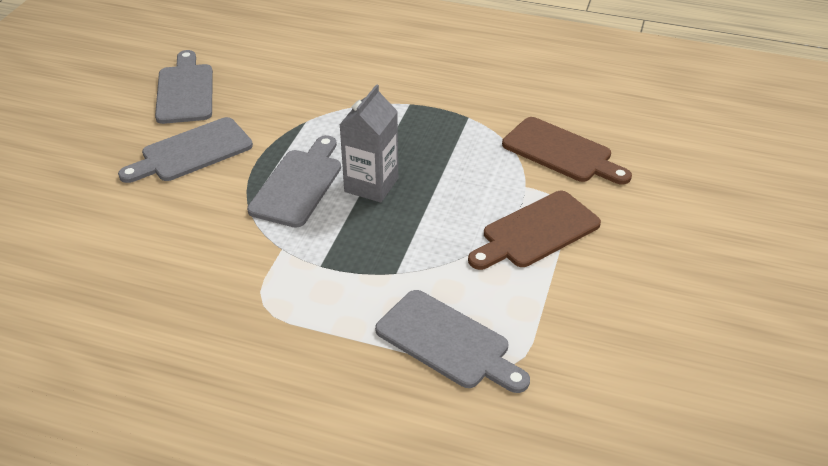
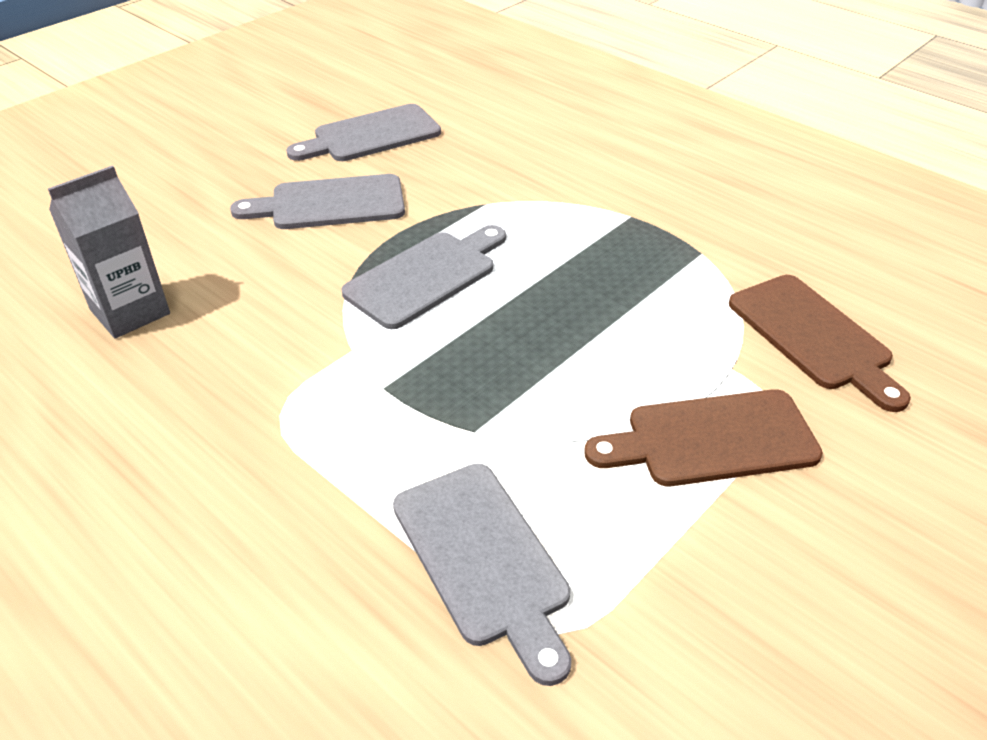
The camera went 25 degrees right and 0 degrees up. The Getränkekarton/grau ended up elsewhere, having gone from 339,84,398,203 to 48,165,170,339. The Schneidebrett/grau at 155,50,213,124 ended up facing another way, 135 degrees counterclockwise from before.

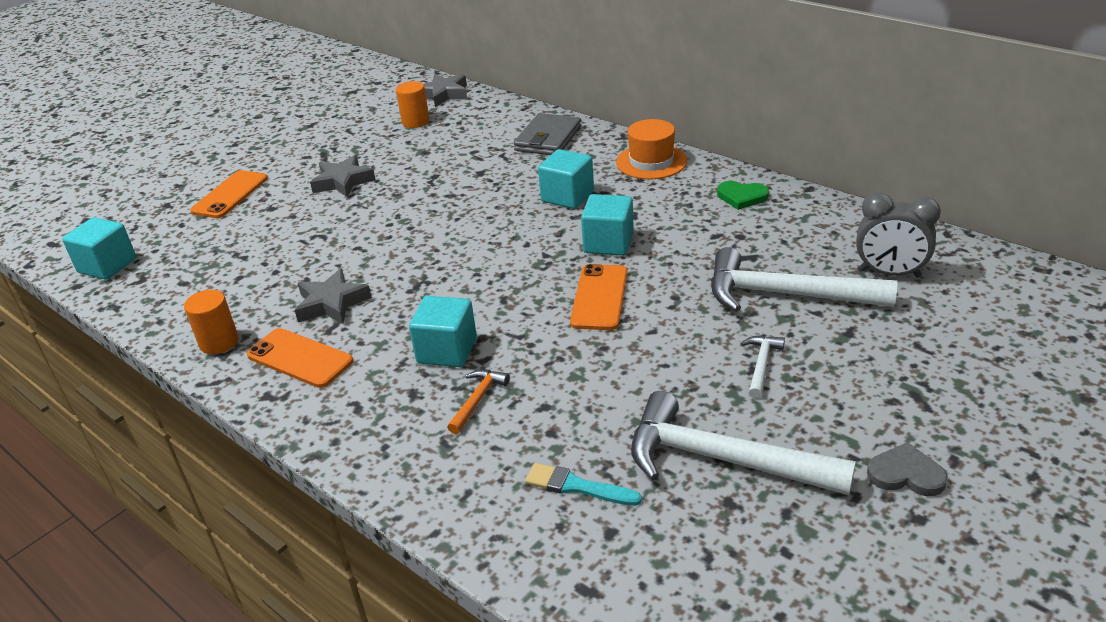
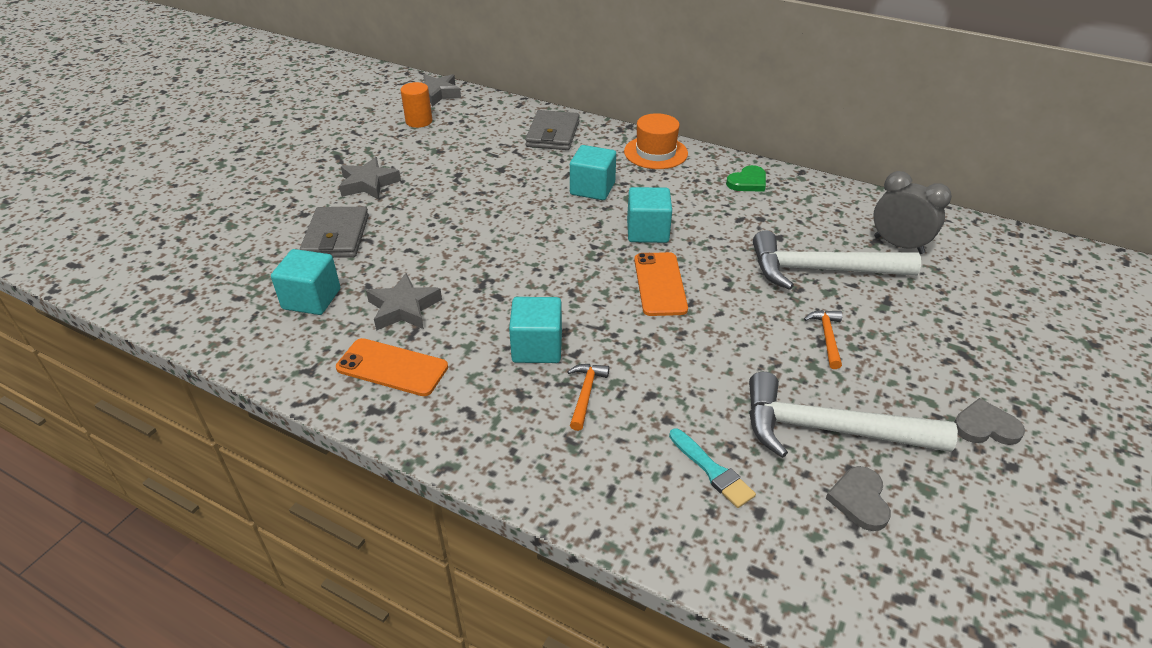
The camera went 15 degrees left and 5 degrees up. The Kubus/türkis ended up elsewhere, having gone from 62,217,136,280 to 271,249,340,315. The second view gained the Geldbörse/grau at 300,207,369,258. The Pinsel/türkis at 525,463,642,506 ended up facing another way, 135 degrees counterclockwise from before. The Herz/grün at 717,181,769,210 ended up facing another way, 45 degrees counterclockwise from before. What was the Hammer/weiß at 740,335,785,399 turned into the Hammer/orange at 804,310,842,369. The second view gained the Herz/grau at 826,466,891,531. The Wecker/grau at 856,192,941,277 ended up facing another way, 150 degrees counterclockwise from before. The second view lost the Vollzylinder/orange at 184,290,239,354. The second view lost the Handy/orange at 190,170,268,218.

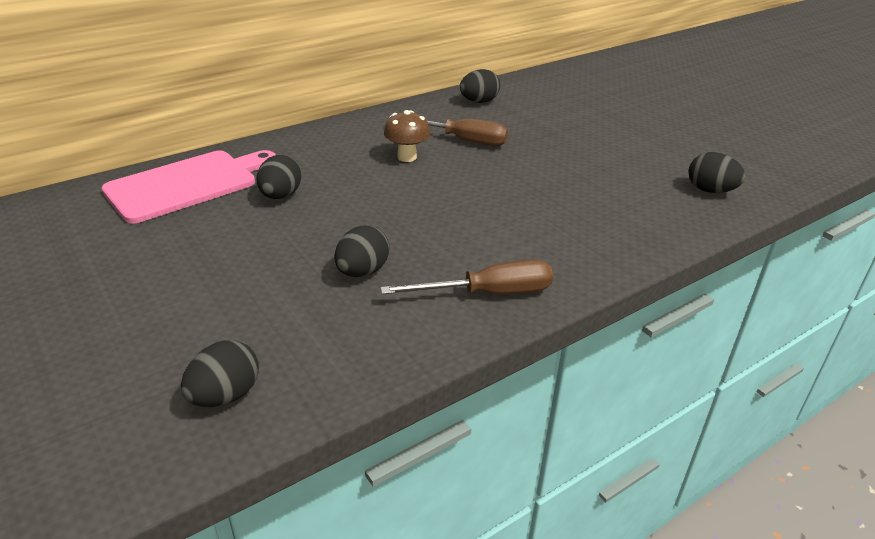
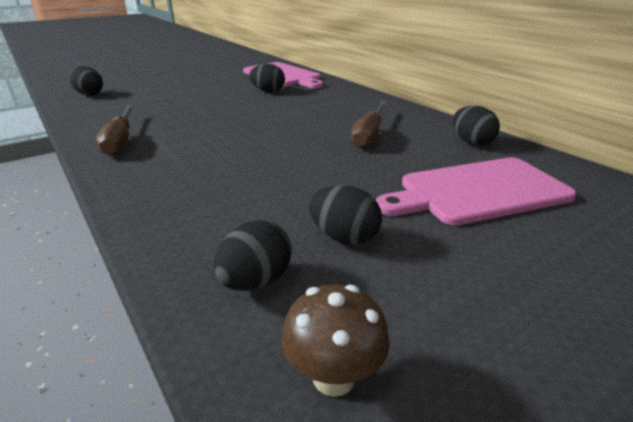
The camera went 90 degrees right and 5 degrees down. The Pilz/braun ended up elsewhere, having gone from 384,110,430,162 to 281,285,390,397. The Ei/schwarz ended up elsewhere, having gone from 334,225,390,277 to 309,185,382,245. The second view gained the Schneidebrett/rosa at 376,157,577,225.

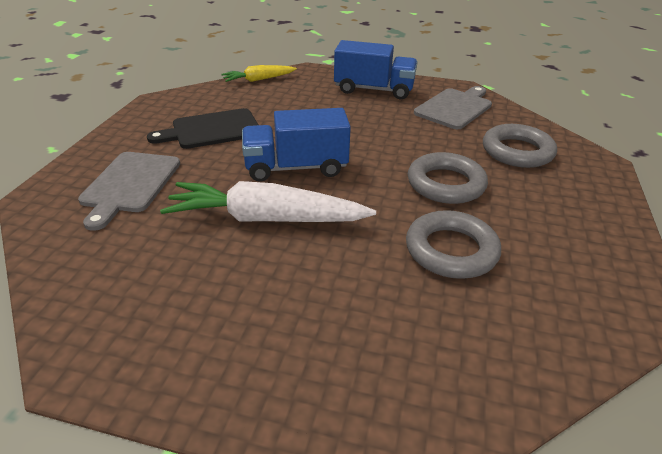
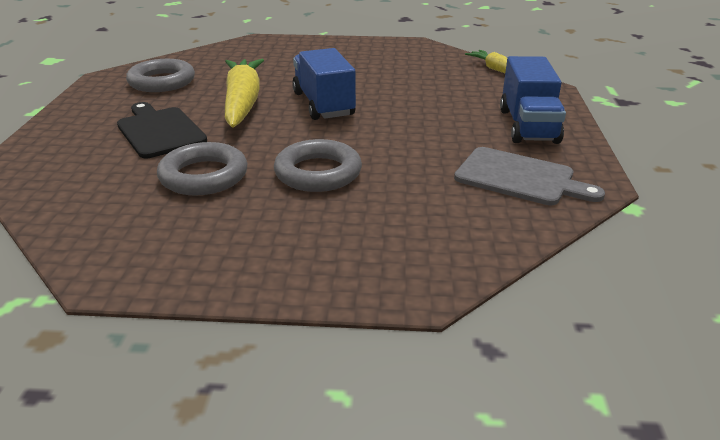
The camera went 80 degrees right and 5 degrees down. The Schneidebrett/schwarz ended up elsewhere, having gone from 147,108,258,149 to 117,102,207,158. The Ring/grau ended up elsewhere, having gone from 483,124,557,168 to 126,59,195,92. What was the Karotte/weiß at 160,181,376,222 turned into the Karotte/gelb at 225,59,264,128. The second view lost the Schneidebrett/grau at 78,152,180,231.

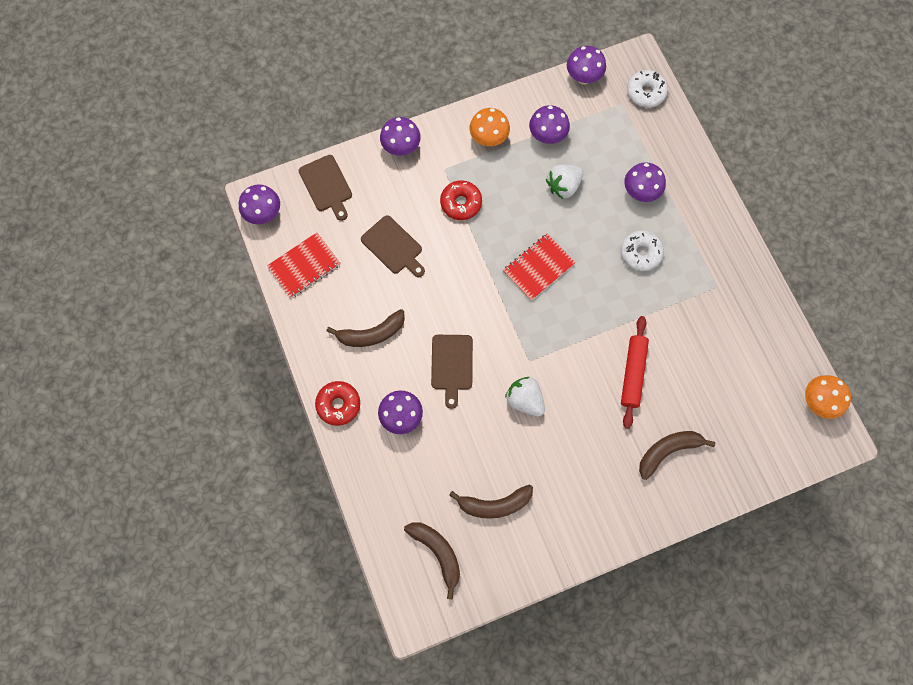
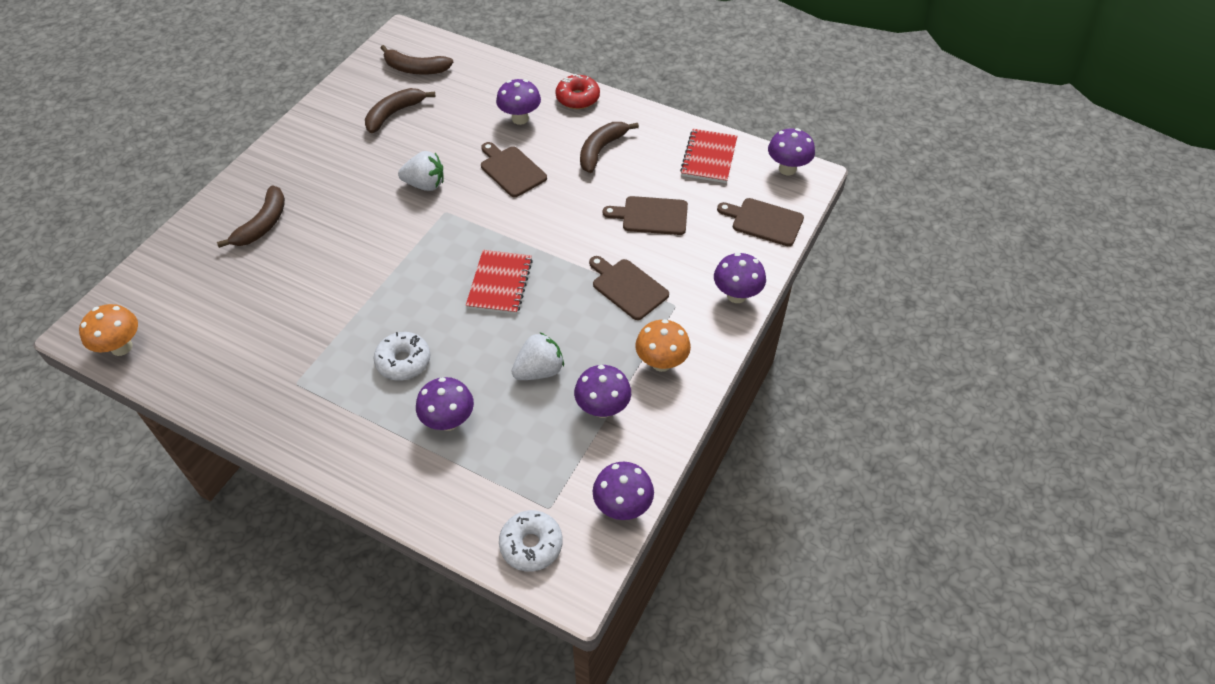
The camera went 140 degrees right and 20 degrees down. The Erdbeere/weiß at 546,165,584,199 ended up facing another way, 45 degrees clockwise from before. Where the Donut/rot stood at 440,180,482,220, the Schneidebrett/braun came to stand at 589,256,669,320. The second view lost the Nudelholz/rot at 621,316,649,429.

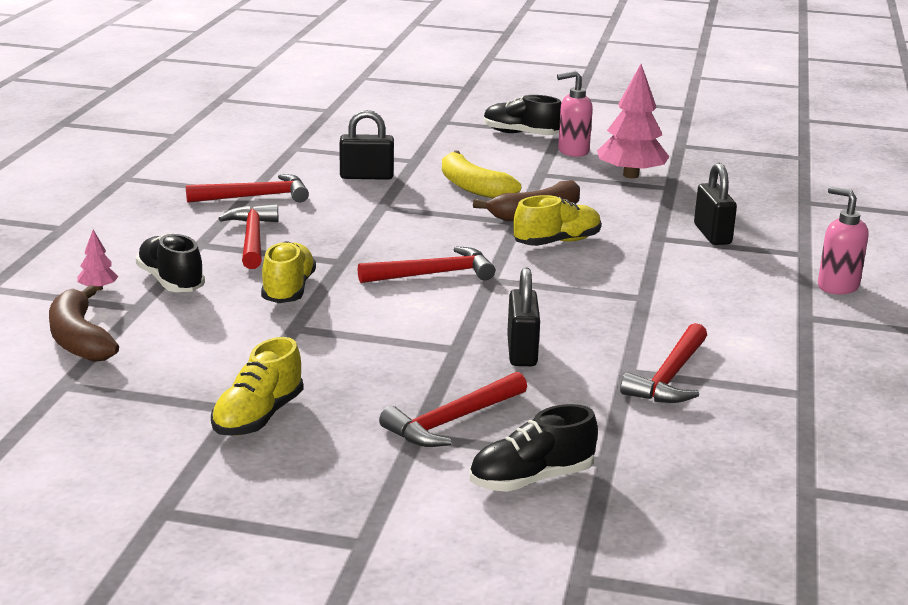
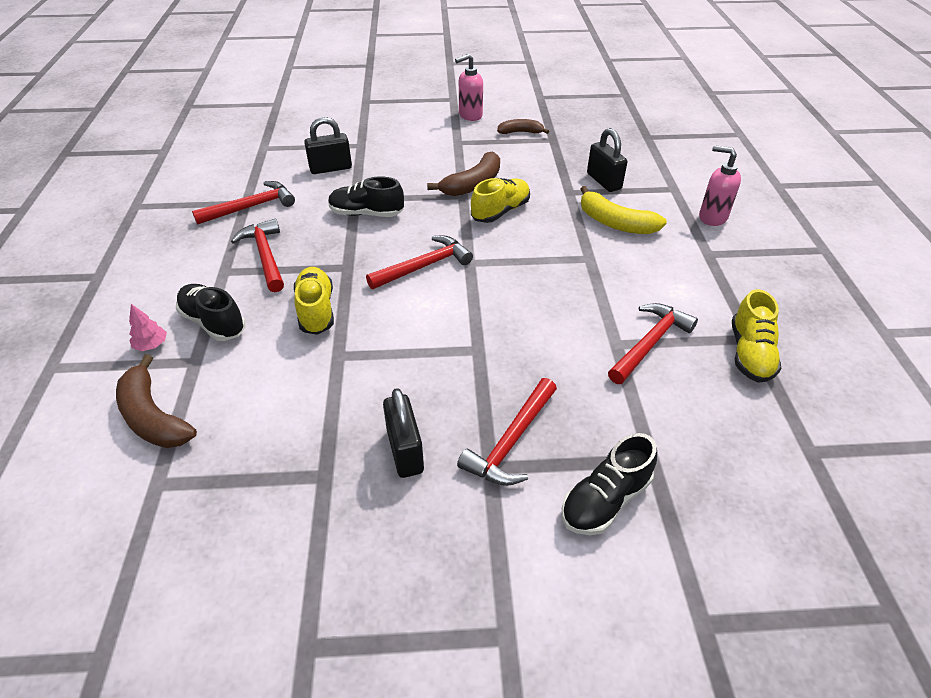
The camera went 15 degrees left and 20 degrees up. The Schuh/schwarz ended up elsewhere, having gone from 484,95,561,135 to 328,176,404,217. The Vorhängeschloss/schwarz ended up elsewhere, having gone from 507,267,540,366 to 383,388,424,478. Where the Baum/rosa stood at 597,64,669,178, the Banane/braun came to stand at 497,119,549,134. The Banane/gelb ended up elsewhere, having gone from 442,151,521,198 to 580,186,667,234. The Hammer/rot at 620,323,707,403 ended up facing another way, 150 degrees counterclockwise from before. The Schuh/gelb ended up elsewhere, having gone from 211,337,303,436 to 732,289,781,383.

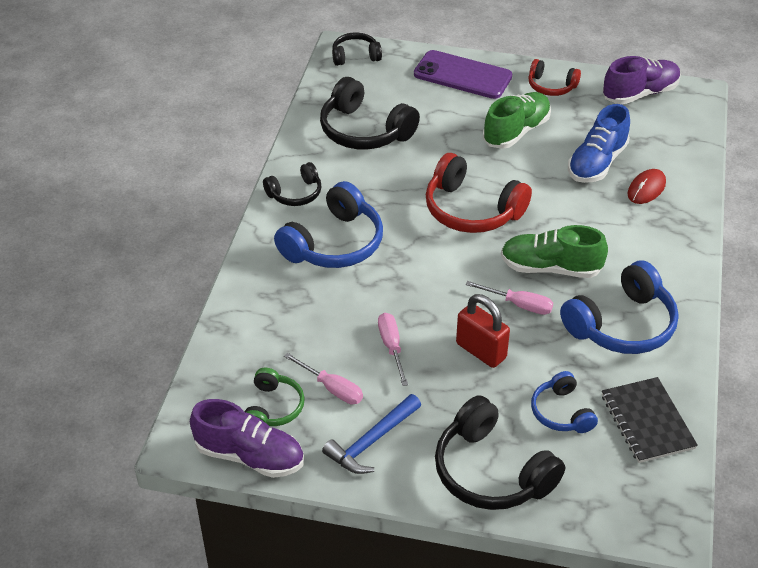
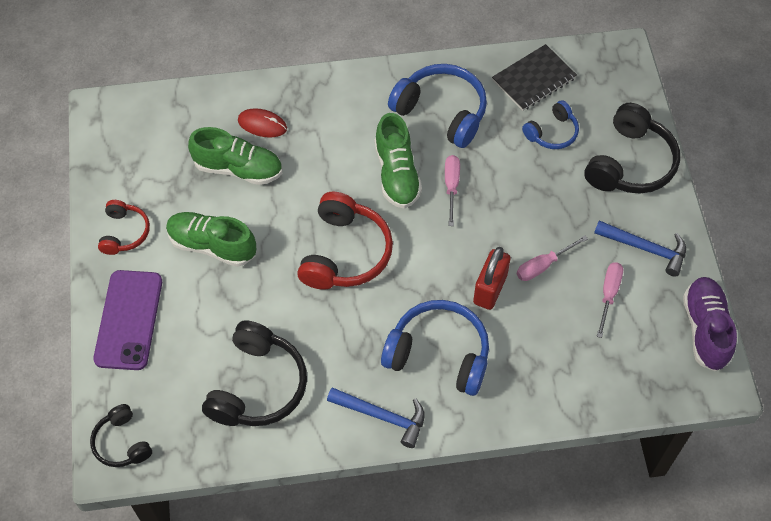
The camera went 110 degrees left and 15 degrees up. What was the Schuh/blau at 568,104,630,183 turned into the Schuh/grün at 188,127,282,185. Where the Kopfhörer/schwarz stood at 263,162,322,206, the Hammer/blau came to stand at 327,387,425,448. The Vorhängeschloss/rot ended up elsewhere, having gone from 456,294,510,368 to 473,247,511,310. The second view lost the Kopfhörer/grün at 245,368,305,426. The second view lost the Schuh/lila at 603,56,681,104.

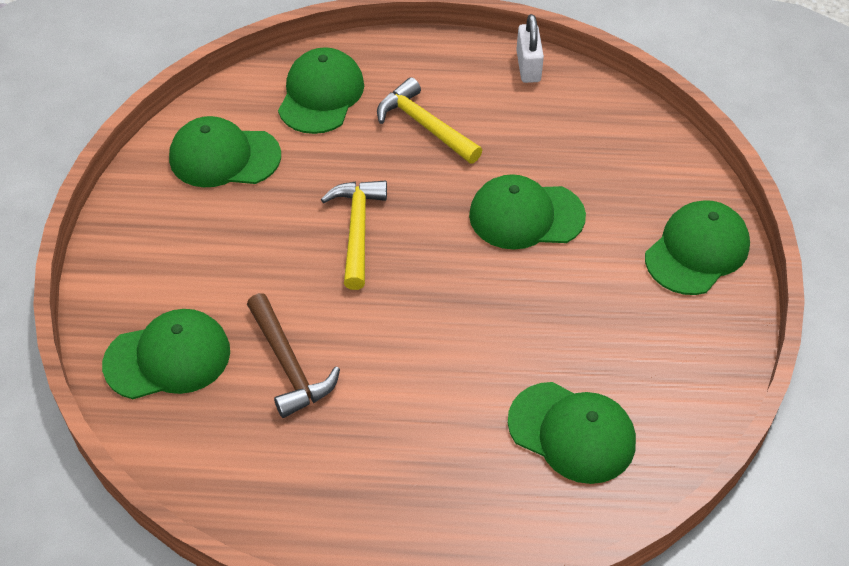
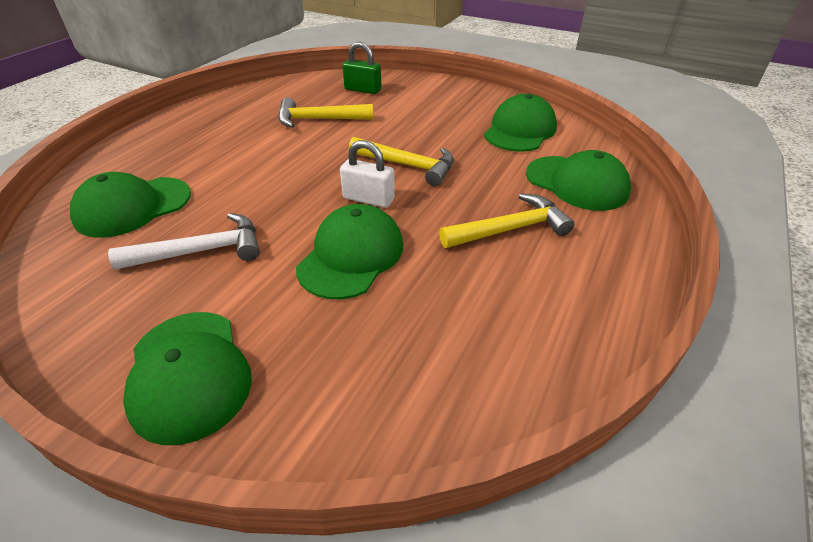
The camera went 115 degrees right and 10 degrees down. The second view gained the Hammer/weiß at 108,213,260,270. What was the Hammer/braun at 247,293,340,418 turned into the Hammer/gelb at 278,98,373,128. The Vorhängeschloss/weiß ended up elsewhere, having gone from 516,14,544,83 to 340,140,395,208. Where the Kappe/grün stood at 102,309,230,399, the Vorhängeschloss/grün came to stand at 342,42,382,94.

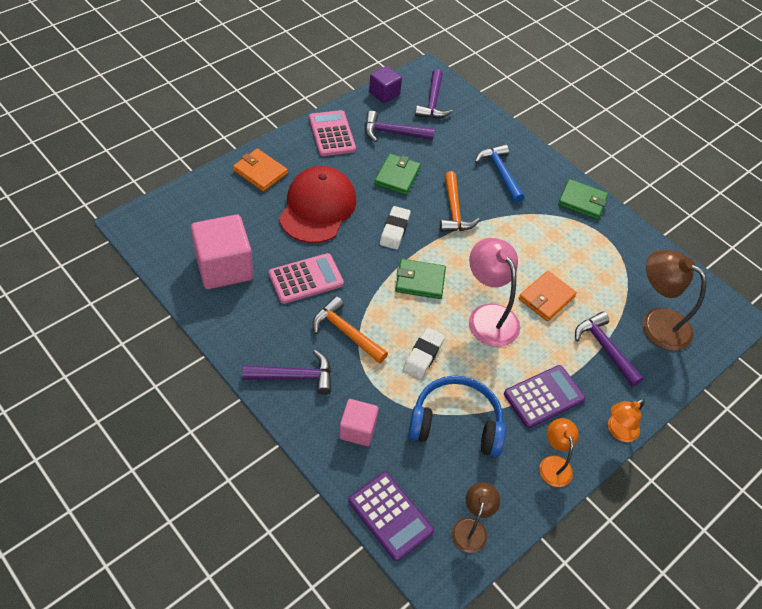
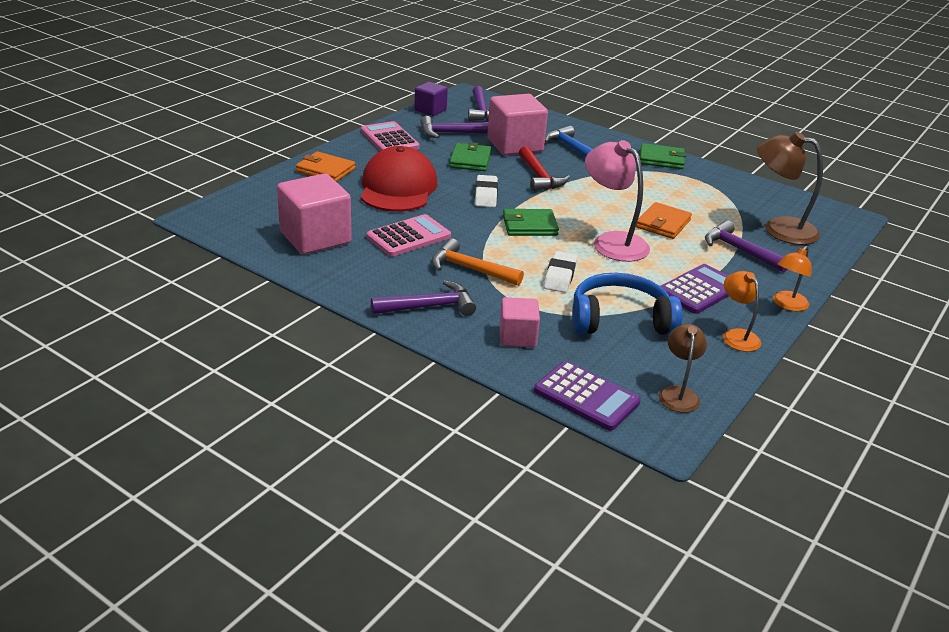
The camera went 10 degrees left and 20 degrees down. The second view gained the Kubus/rosa at 487,94,548,156. What was the Hammer/orange at 440,171,480,232 turned into the Hammer/rot at 519,146,570,191.

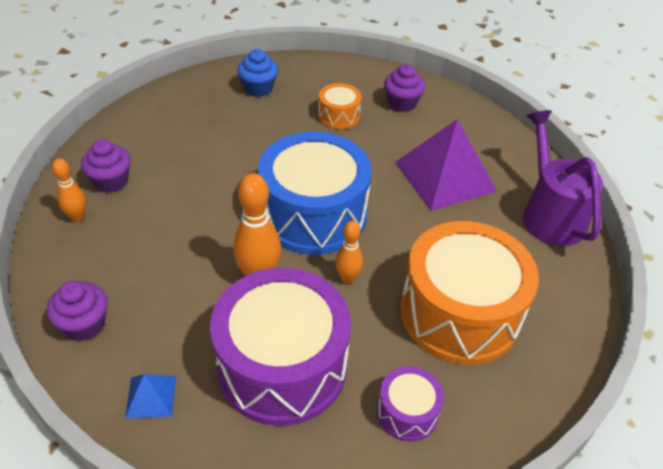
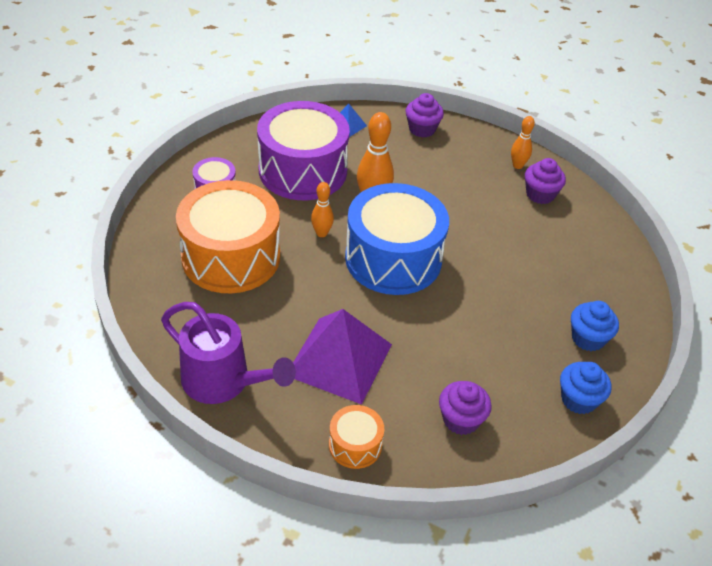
The camera went 135 degrees right and 0 degrees up. The Trommel/orange ended up elsewhere, having gone from 318,83,362,129 to 329,405,384,469. The second view gained the Muffin/blau at 560,362,611,414.

